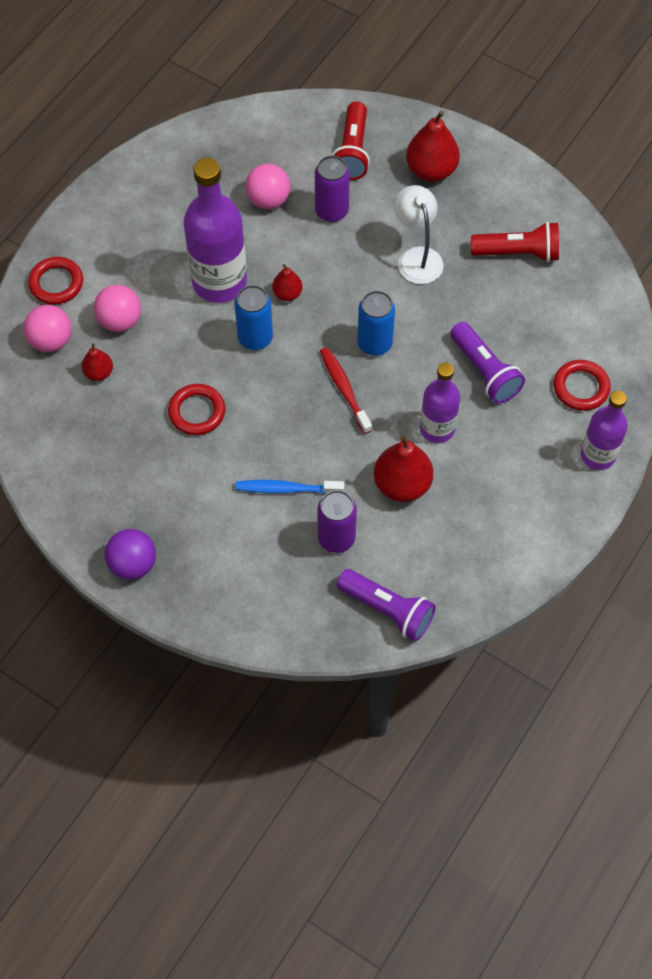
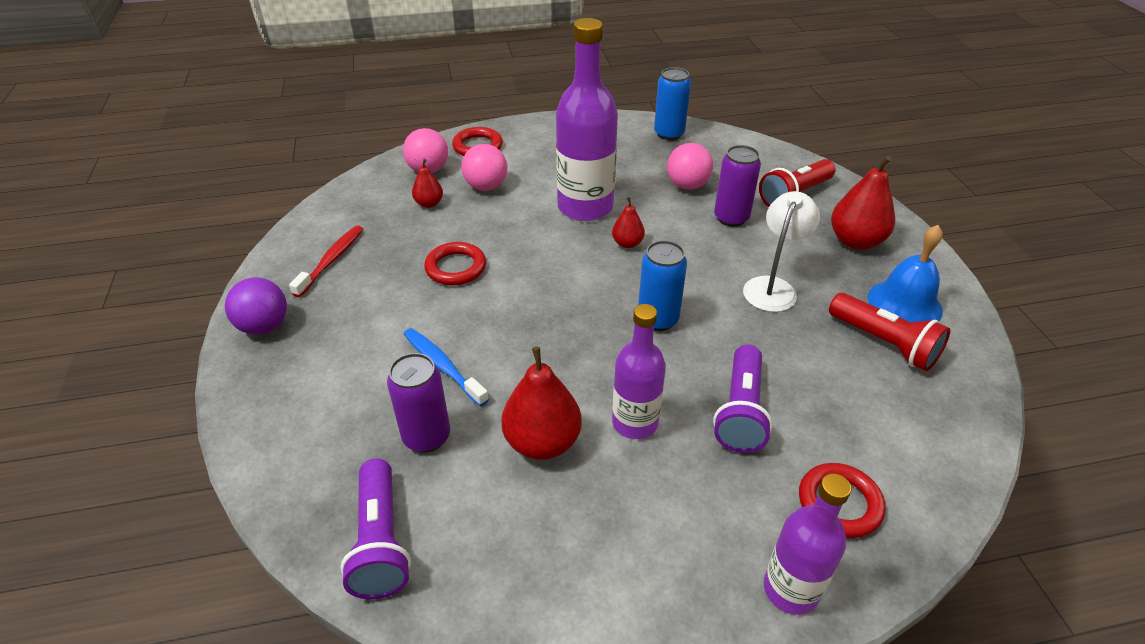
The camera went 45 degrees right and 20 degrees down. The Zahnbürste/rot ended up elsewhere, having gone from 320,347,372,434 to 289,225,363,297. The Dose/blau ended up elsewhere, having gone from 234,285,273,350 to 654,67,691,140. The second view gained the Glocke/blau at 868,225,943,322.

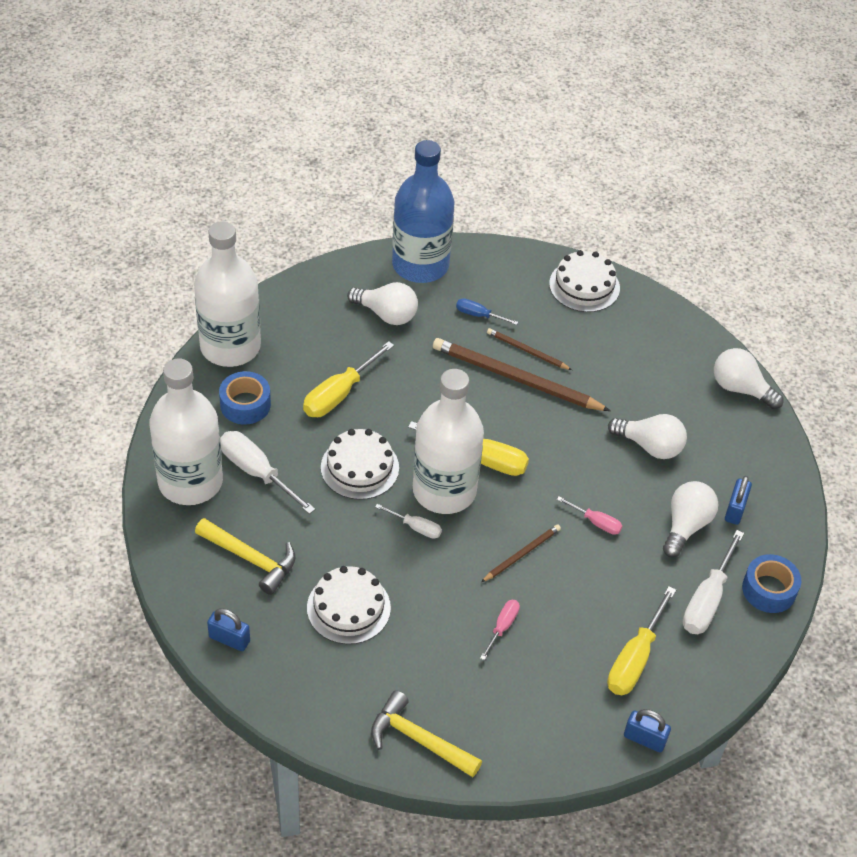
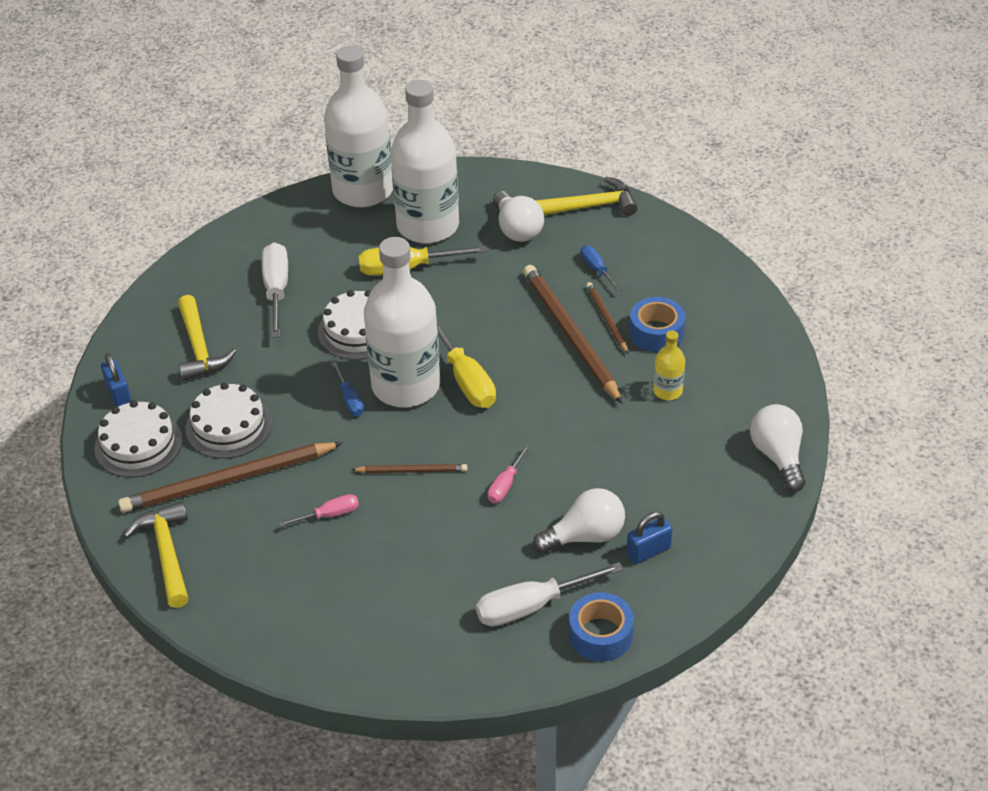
The camera went 45 degrees right and 5 degrees down. The Kuchen/weiß ended up elsewhere, having gone from 549,250,620,312 to 94,400,182,477. The second view gained the Bleistift/braun at 118,442,342,513. What was the Schraubenzieher/weiß at 375,504,442,539 turned into the Schraubenzieher/blau at 331,362,364,416. The Flasche/weiß ended up elsewhere, having gone from 150,358,223,505 to 391,80,459,244. The Schraubenzieher/rosa at 557,497,622,535 ended up facing another way, 45 degrees clockwise from before. Where the Flasche/blau stood at 392,140,454,283, the Hammer/gelb came to stand at 535,177,637,216. The Klebeband/blau ended up elsewhere, having gone from 219,371,271,424 to 629,297,685,352. The second view gained the Flasche/gelb at 653,331,685,400. The second view lost the Schraubenzieher/gelb at 607,586,676,695. The second view lost the Glühbirne/weiß at 608,414,687,459. The second view lost the Vorhängeschloss/blau at 624,709,671,752.

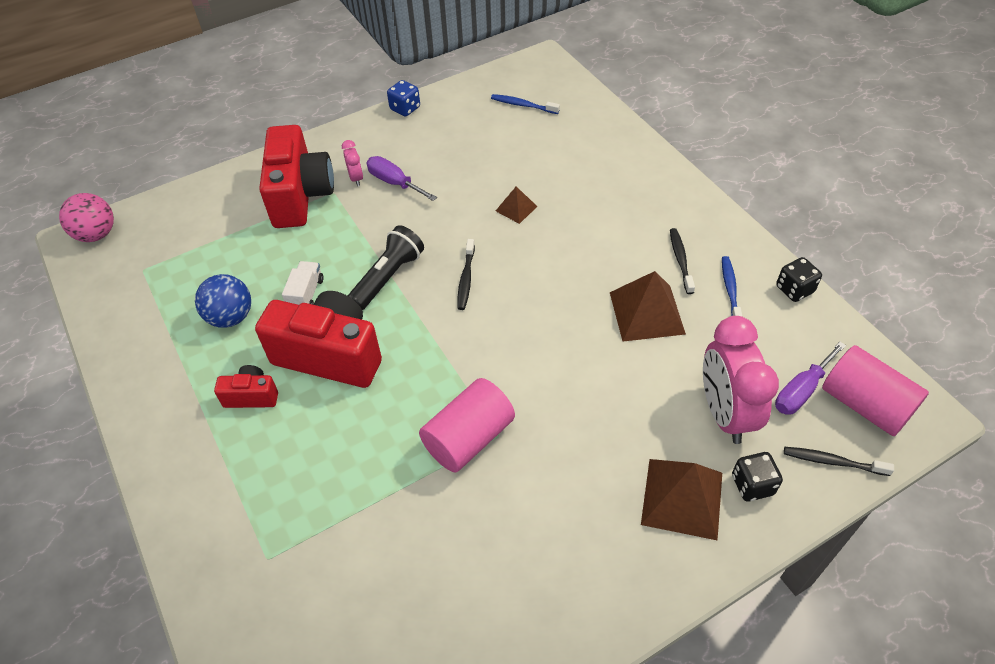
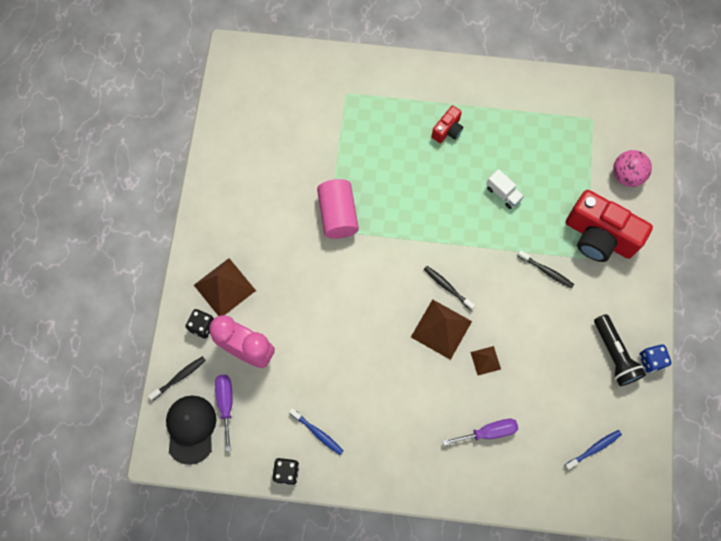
The camera went 125 degrees right and 20 degrees up. Where the Vollzylinder/rosa stood at 822,345,929,436, the Kappe/schwarz came to stand at 166,396,216,465. The Pyramide/braun ended up elsewhere, having gone from 610,271,686,342 to 411,299,472,360. The Schraubenzieher/lila ended up elsewhere, having gone from 366,156,437,201 to 443,419,518,446. The Zahnbürste/schwarz ended up elsewhere, having gone from 670,228,695,294 to 517,250,574,289. The Taschenlampe/schwarz ended up elsewhere, having gone from 348,225,424,310 to 594,314,646,386. The Ball/rosa ended up elsewhere, having gone from 59,193,114,242 to 613,150,652,187. The second view lost the Ball/blau at 195,274,251,328. The second view lost the Kamera/rot at 255,291,382,388. The second view lost the Wecker/rosa at 342,140,363,186.

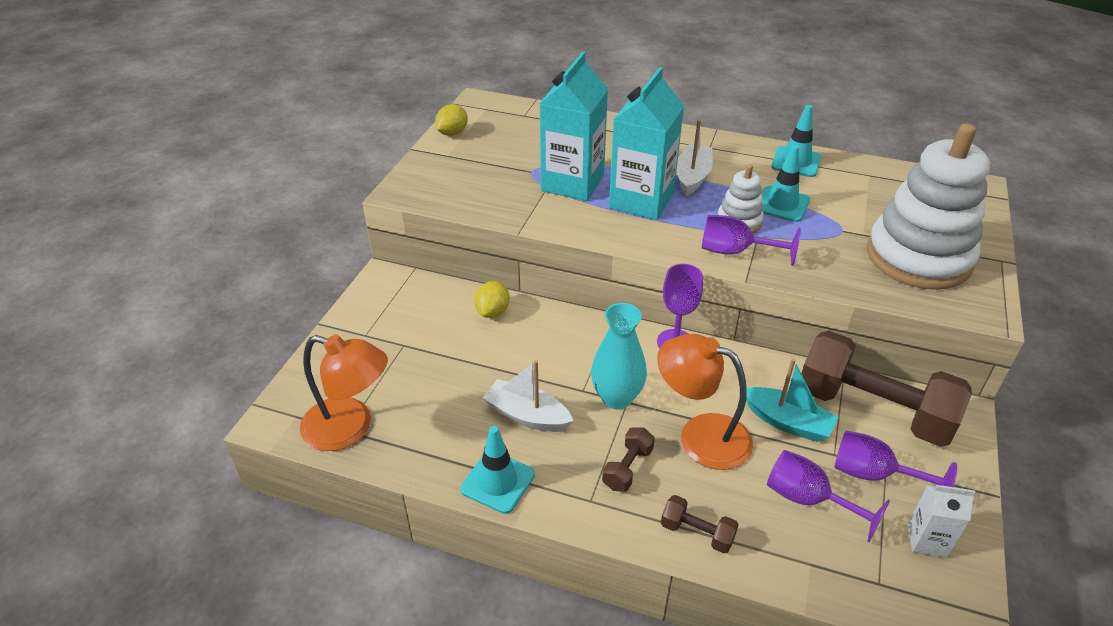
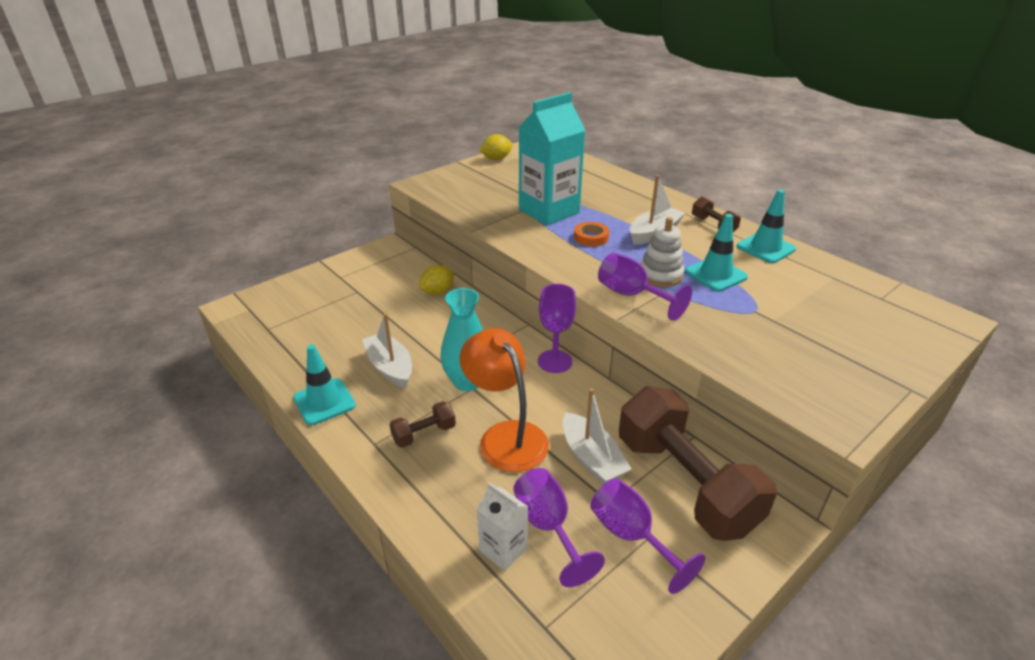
The camera went 30 degrees right and 5 degrees down. The Getränkekarton/weiß ended up elsewhere, having gone from 908,485,976,558 to 476,482,528,571. What was the Boot/türkis at 746,359,839,442 turned into the Boot/weiß at 563,388,632,485. Where the Getränkekarton/türkis stood at 609,67,684,220, the Klebeband/orange came to stand at 574,222,609,246. The Hantel/braun ended up elsewhere, having gone from 661,495,739,553 to 692,197,741,232. The second view lost the Lampe/orange at 300,334,388,451. The second view lost the Stapelspielzeug/weiß at 867,123,990,290.

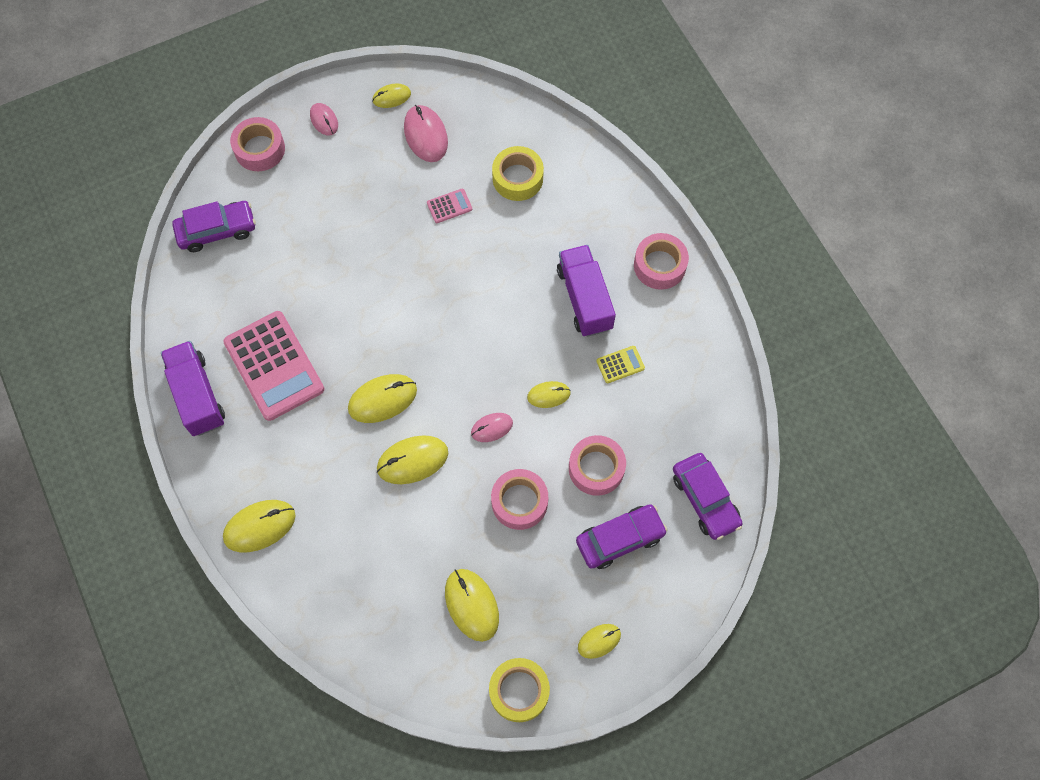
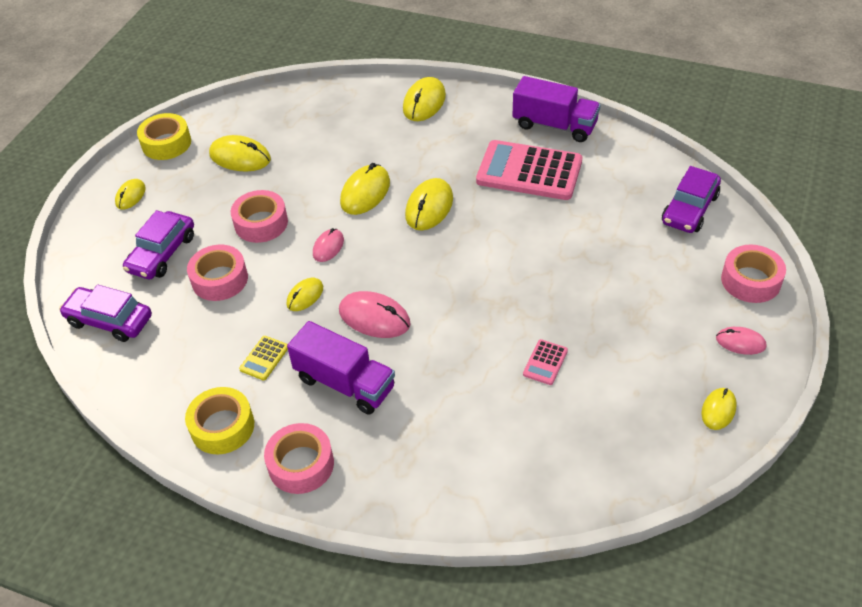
The camera went 140 degrees right and 20 degrees down. The Klebeband/gelb ended up elsewhere, having gone from 492,146,544,201 to 185,387,254,454. The Computermaus/rosa ended up elsewhere, having gone from 404,105,448,162 to 339,291,411,338.

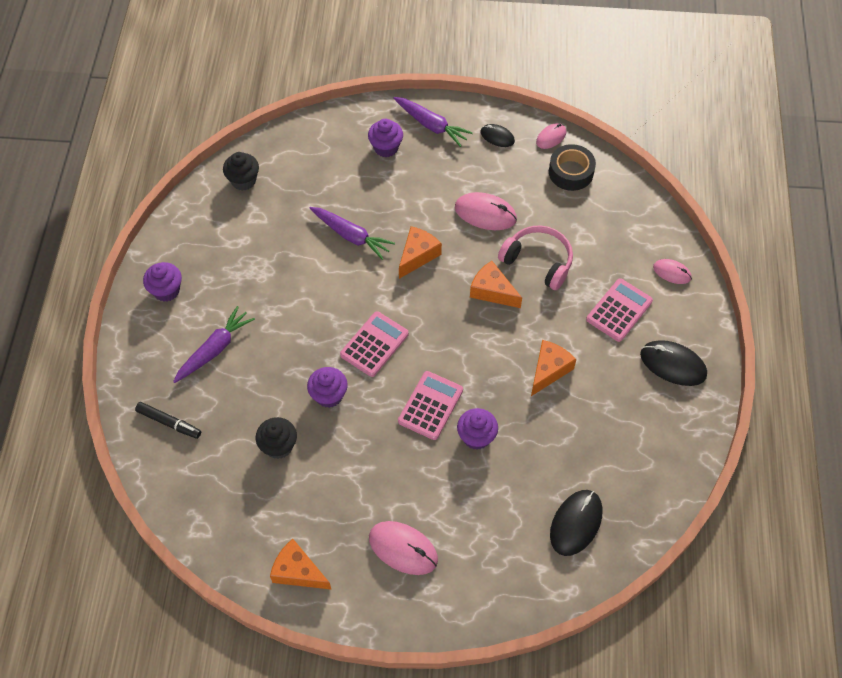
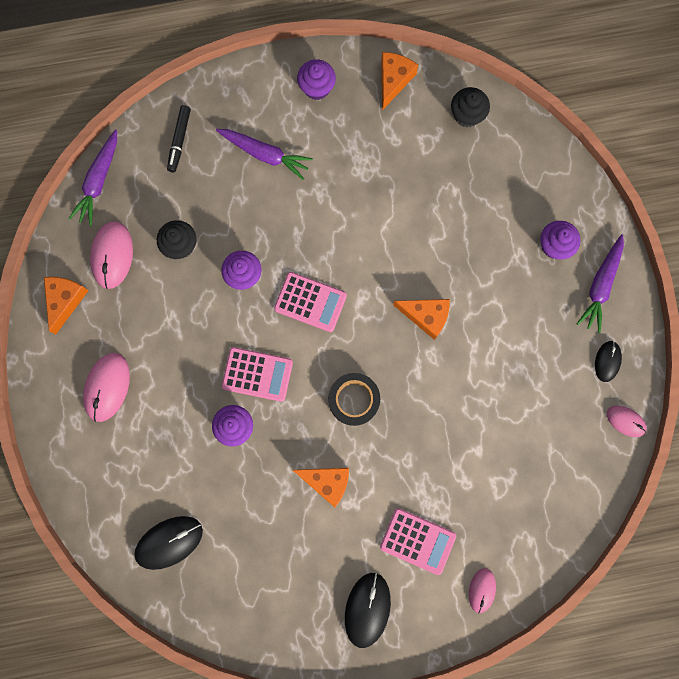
The camera went 75 degrees right and 20 degrees up. The Karotte/lila ended up elsewhere, having gone from 309,207,395,260 to 68,129,117,226. The Computermaus/rosa ended up elsewhere, having gone from 455,192,517,230 to 90,221,133,289. The Computermaus/schwarz at 550,490,603,556 ended up facing another way, 45 degrees counterclockwise from before. The Klebeband/schwarz ended up elsewhere, having gone from 549,144,596,191 to 329,373,380,426. The Käse/orange ended up elsewhere, having gone from 470,261,522,308 to 381,52,418,110. The second view lost the Kopfhörer/rosa at 498,225,573,290.

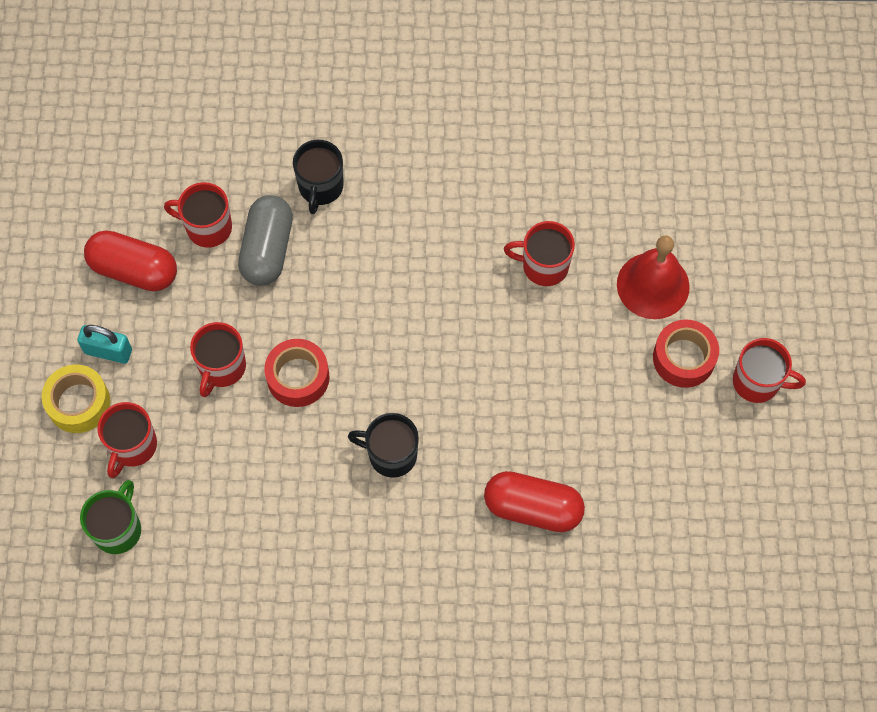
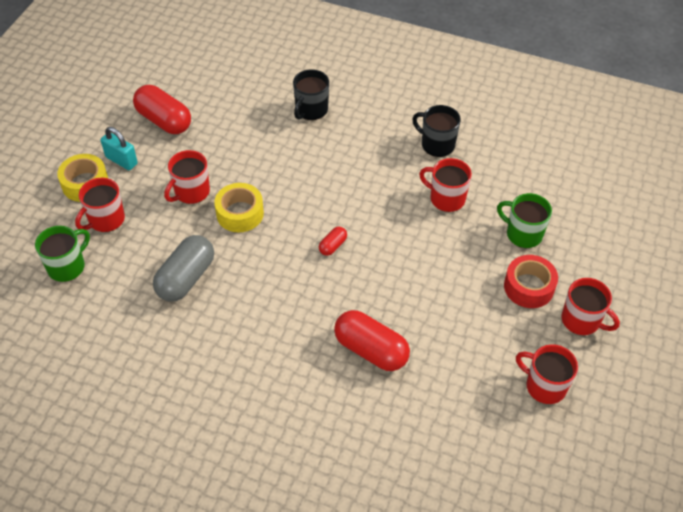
The camera went 20 degrees right and 15 degrees down. The Kapsel/grau ended up elsewhere, having gone from 238,195,293,286 to 153,235,214,302. What was the Klebeband/rot at 264,339,329,407 turned into the Klebeband/gelb at 214,183,264,232. The second view gained the Kapsel/rot at 319,226,347,256. The Tasse/schwarz ended up elsewhere, having gone from 348,413,419,478 to 412,105,461,157. Where the Glocke/rot stood at 617,235,690,319, the Tasse/grün came to stand at 497,193,552,248. The Tasse/rot ended up elsewhere, having gone from 164,182,232,248 to 516,344,578,404.

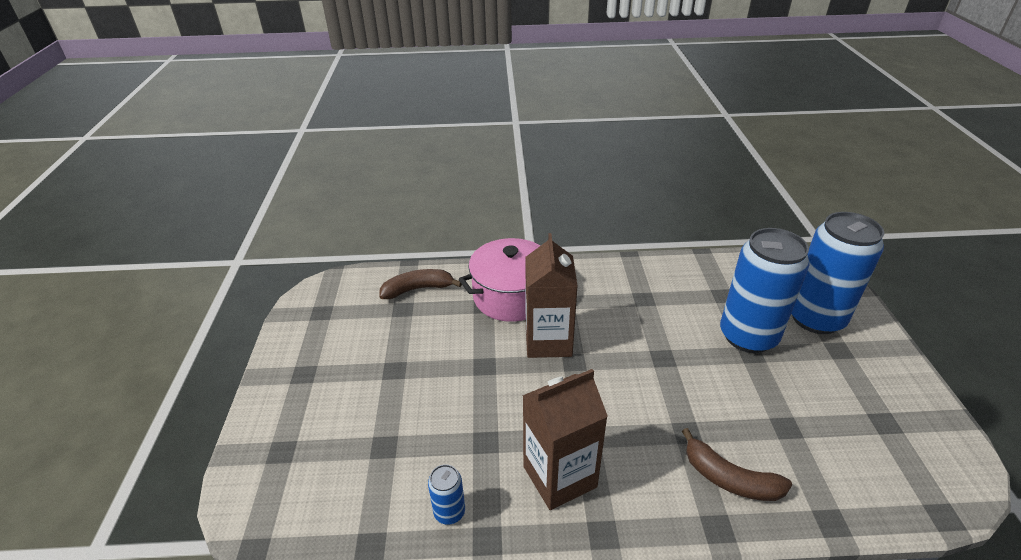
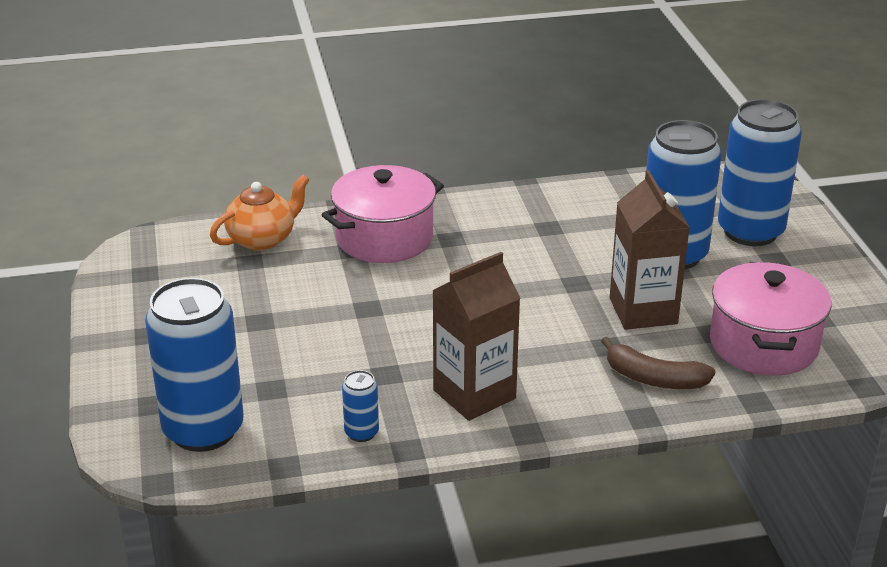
The camera went 10 degrees left and 5 degrees down. The second view gained the Dose/blau at 145,278,244,452. Where the Banane/braun stood at 379,269,462,299, the Teekanne/orange came to stand at 210,175,309,251. The Getränkekarton/braun ended up elsewhere, having gone from 525,233,578,358 to 610,170,690,330. The second view gained the Kochtopf/rosa at 710,262,831,376.

